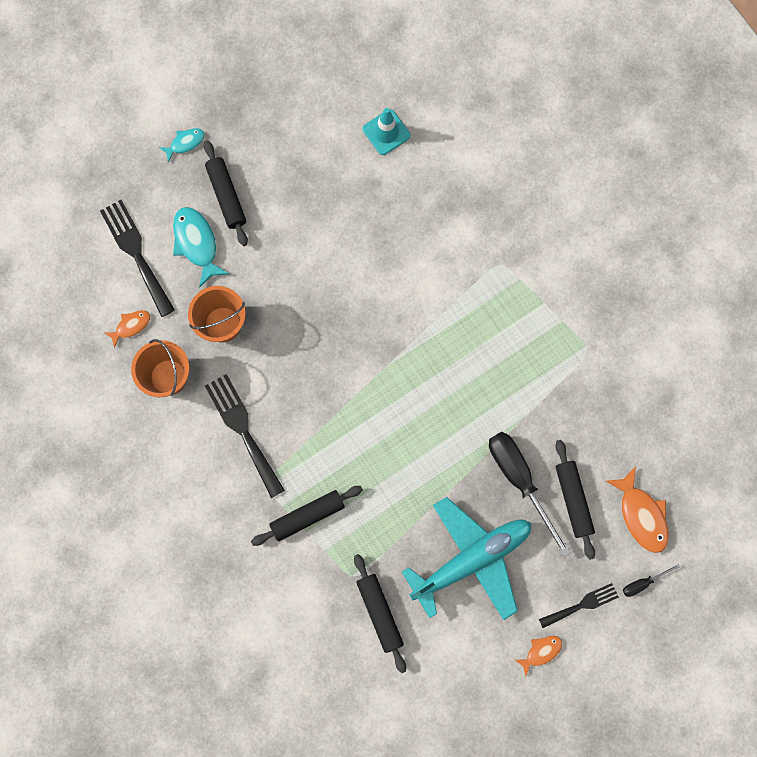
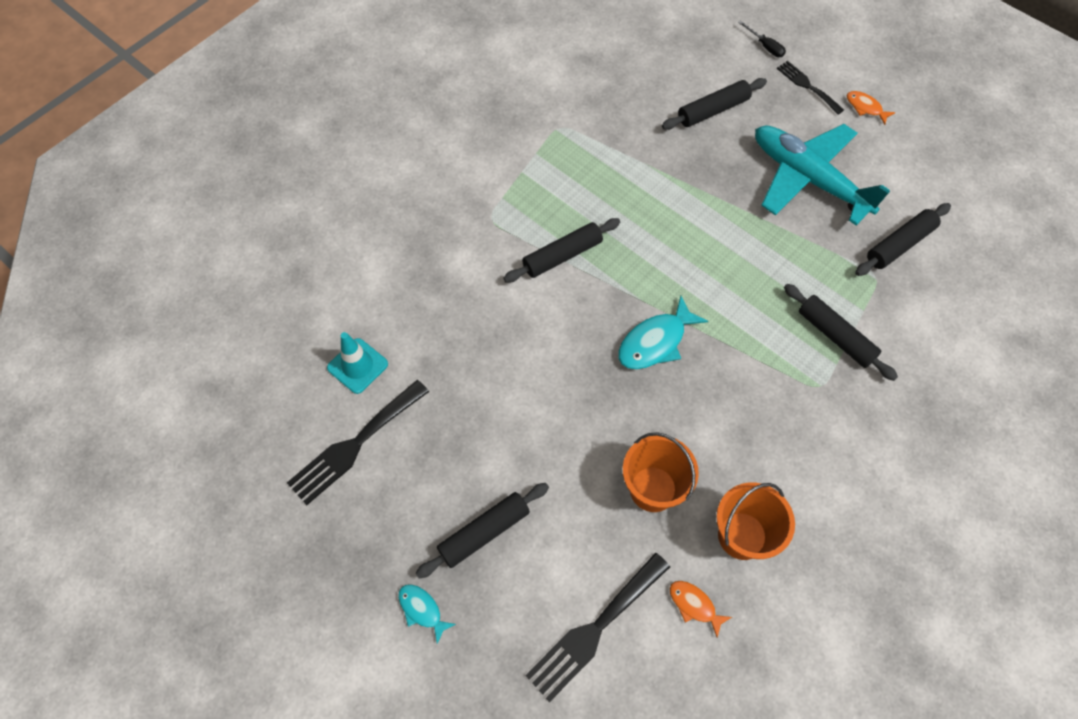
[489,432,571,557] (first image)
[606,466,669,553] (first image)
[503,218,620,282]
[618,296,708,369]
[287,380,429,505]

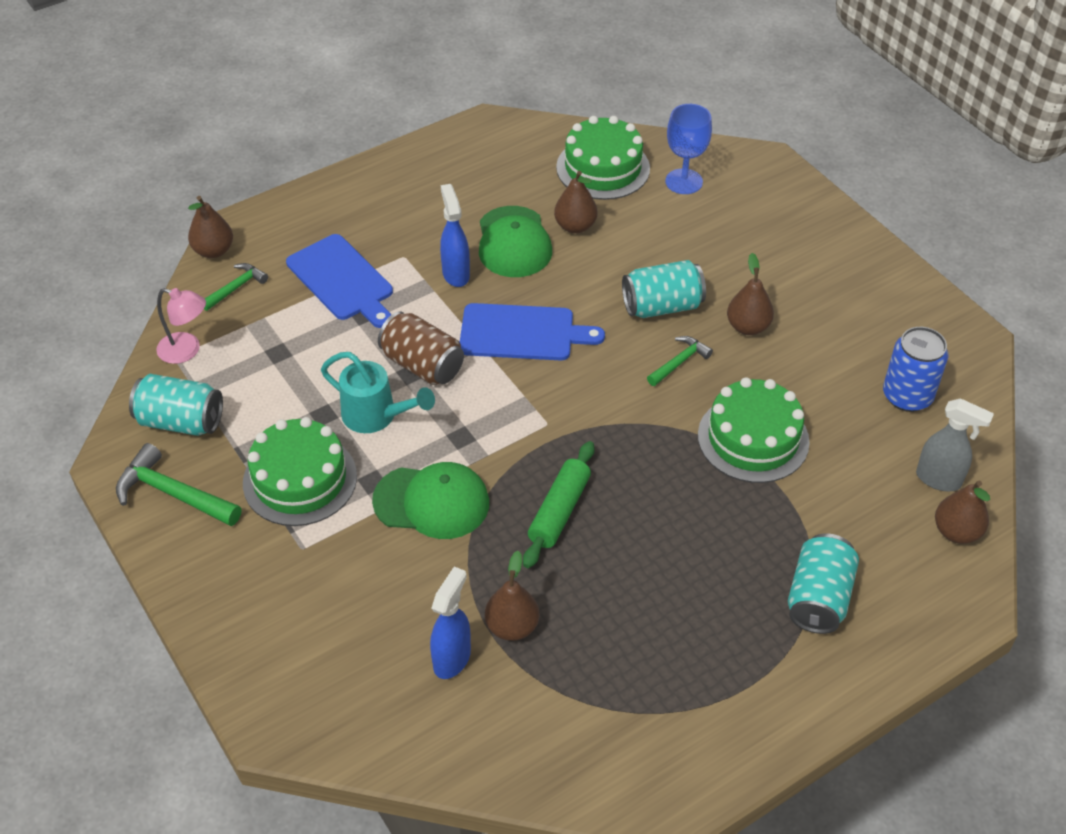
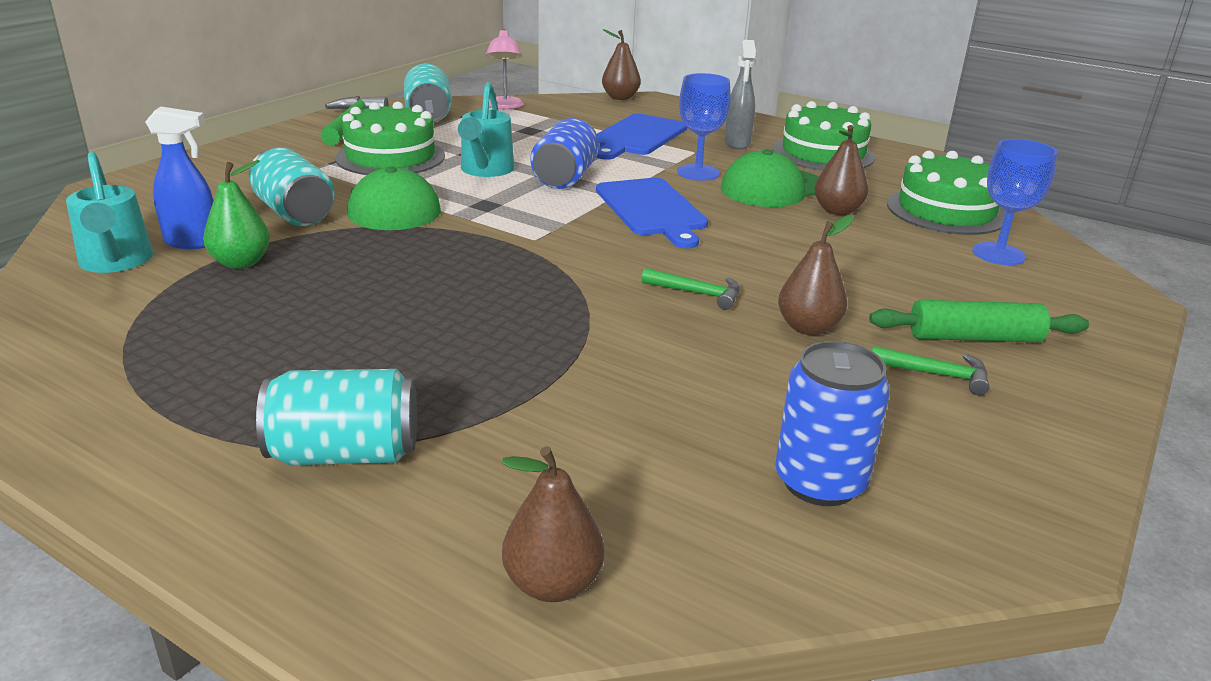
[66,152,153,273]
[872,346,989,395]
[869,300,1089,343]
[250,148,335,226]
[773,101,875,170]
[725,40,756,149]
[677,73,731,181]
[531,118,599,189]
[203,160,270,269]

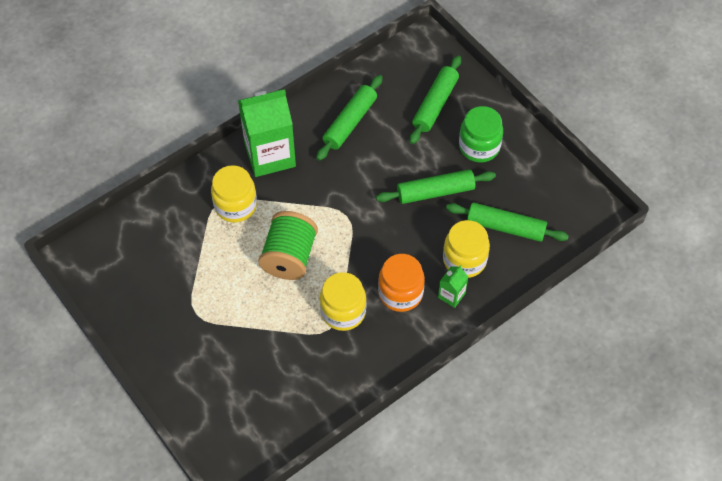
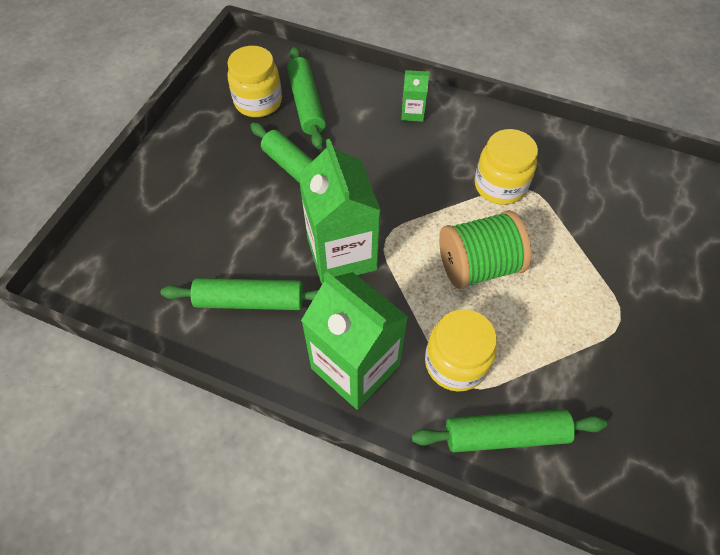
[378,254,425,312] (first image)
[459,106,503,163] (first image)
[298,139,381,284]
[411,409,607,452]
[227,46,282,117]

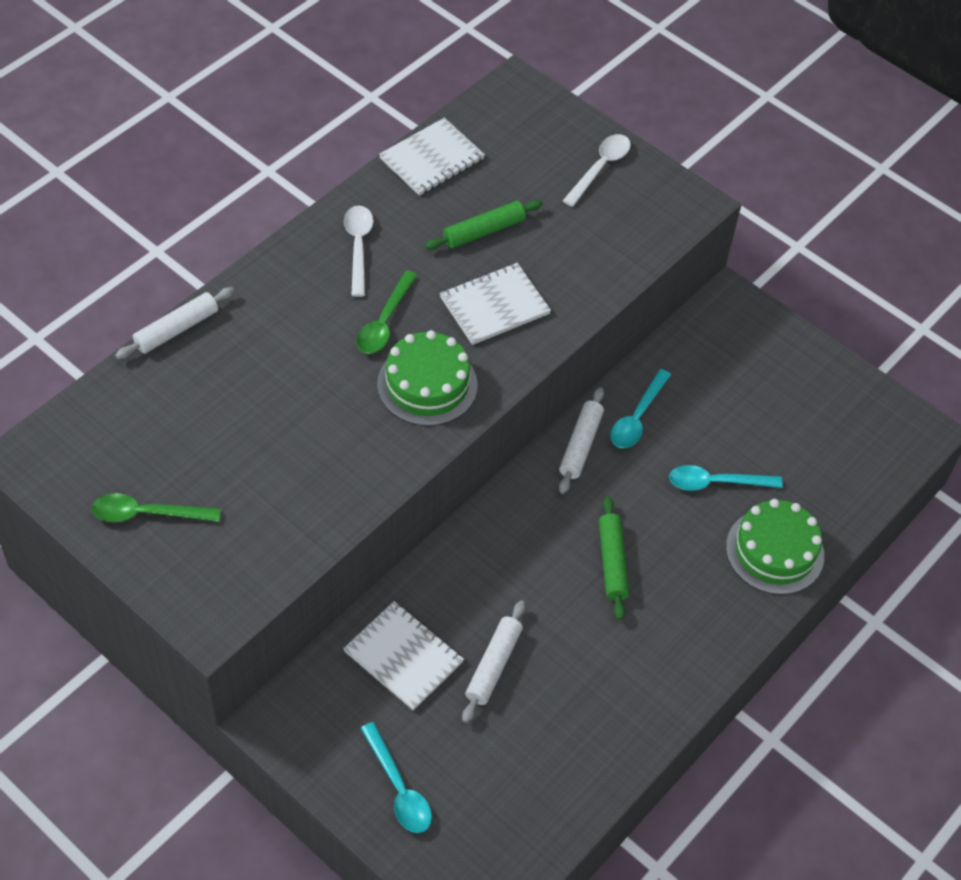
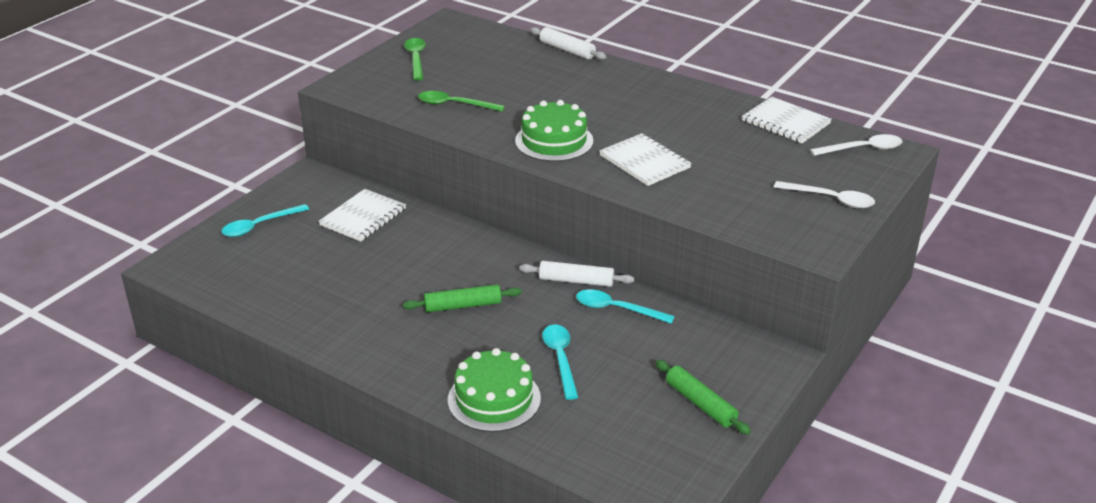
[462,600,525,723] (first image)
[810,134,903,156]
[418,91,505,112]
[656,360,751,435]

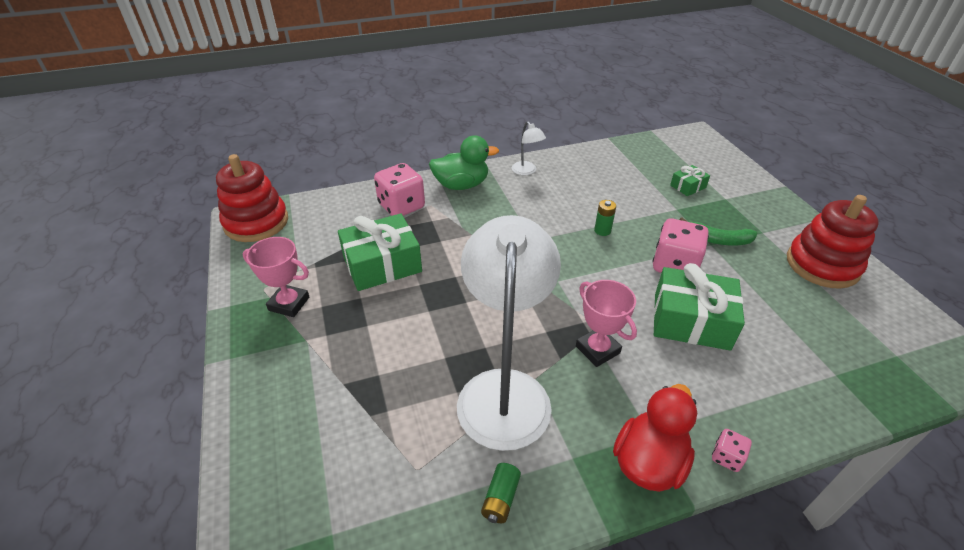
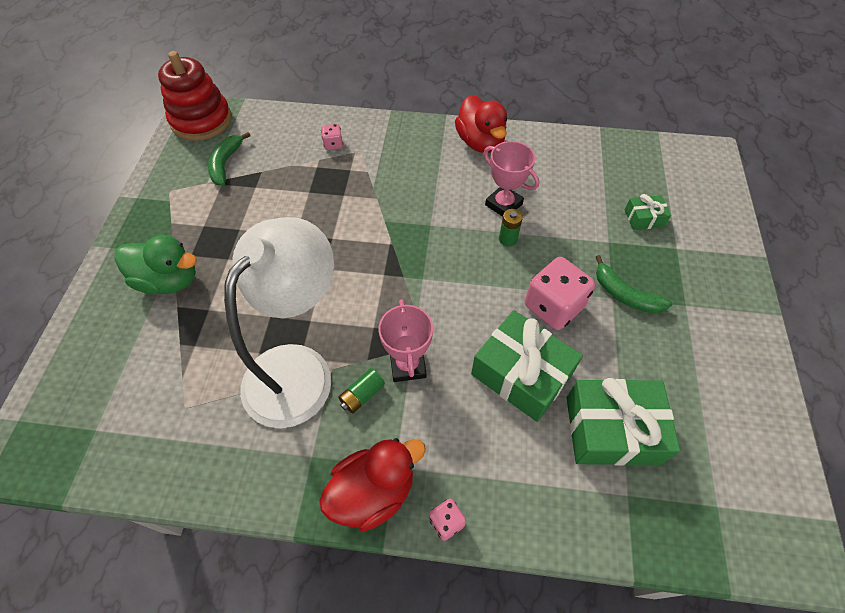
[787,195,879,289] (first image)
[208,132,251,186]
[484,141,539,217]
[567,378,680,466]
[115,235,197,294]
[338,368,385,413]
[455,95,507,153]
[321,124,343,150]

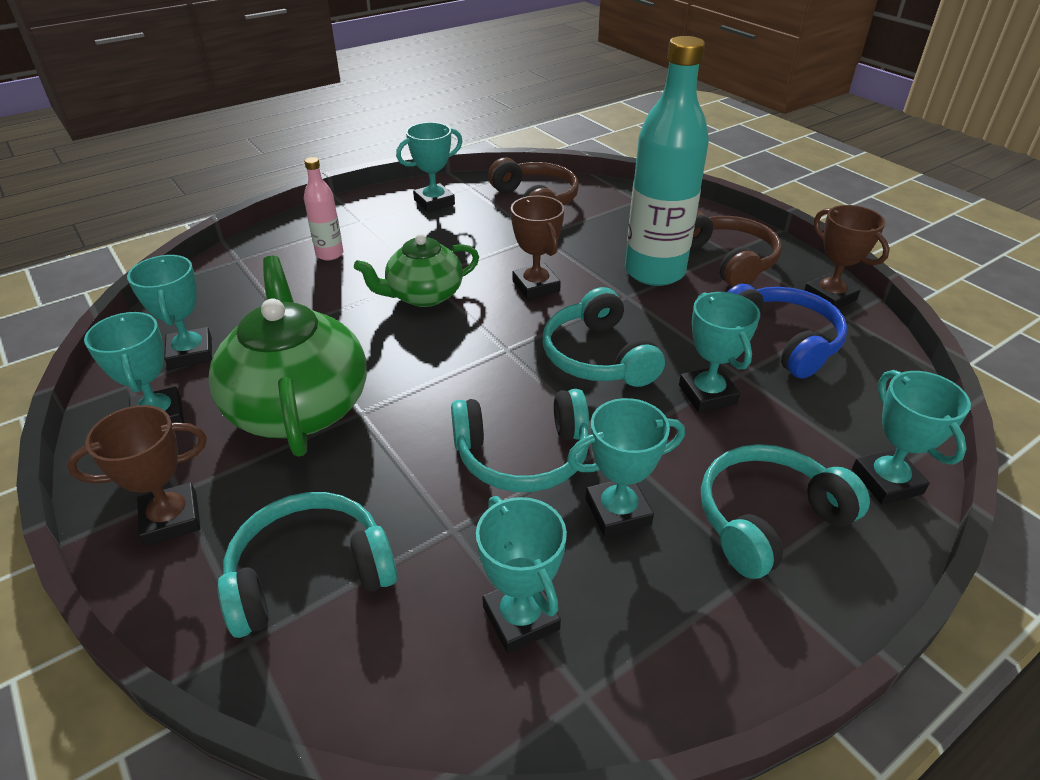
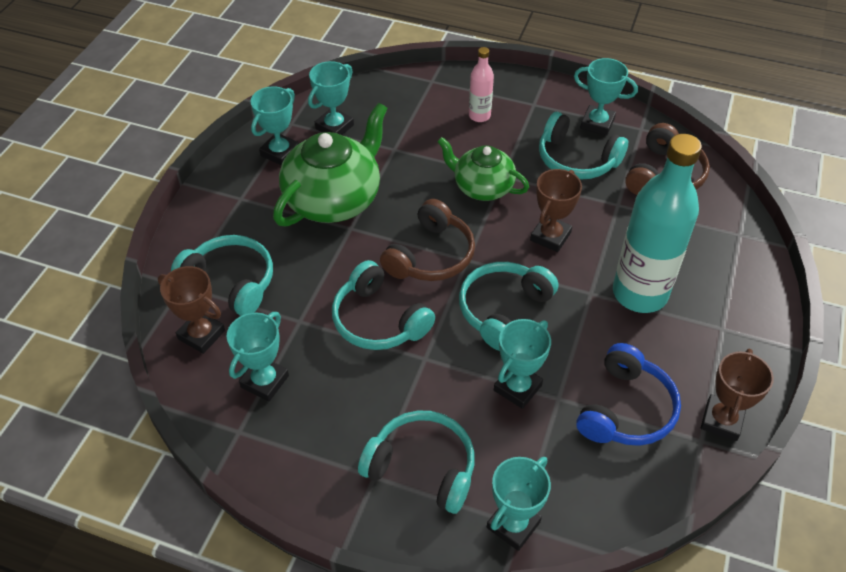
[567,398,685,537] (first image)
[539,112,628,180]
[158,266,225,354]
[380,199,475,281]

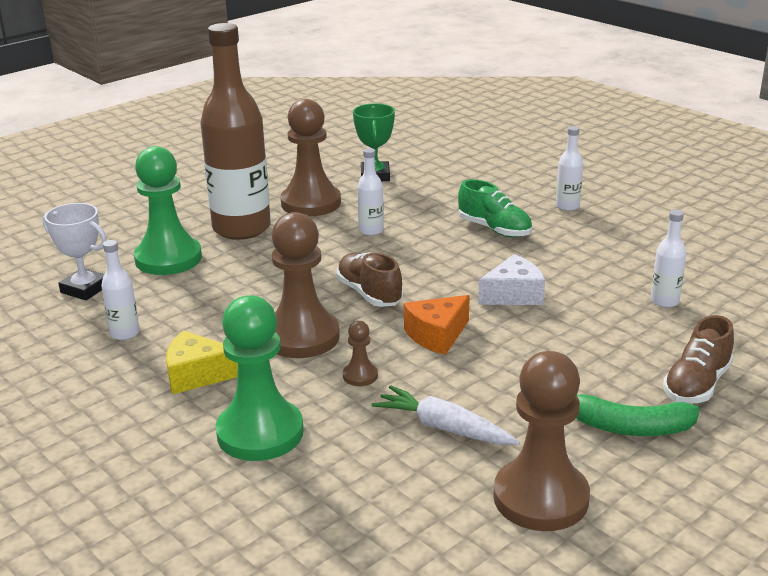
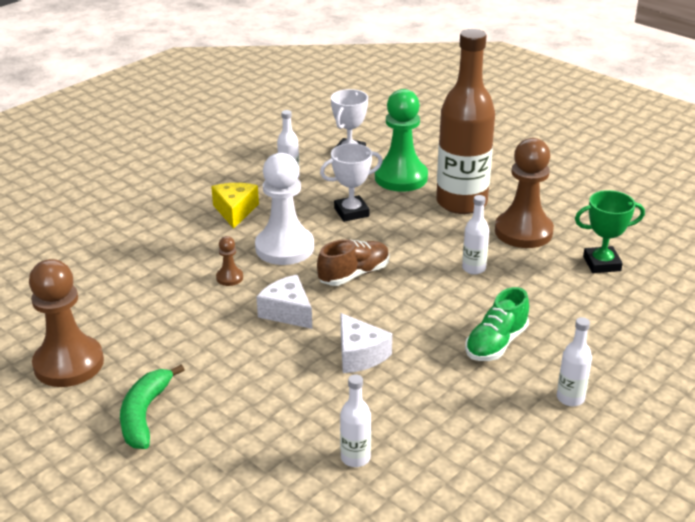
[216,295,304,461] (first image)
[372,385,520,445] (first image)
[663,315,734,404] (first image)
[320,143,382,222]
[255,153,314,265]
[256,275,312,329]

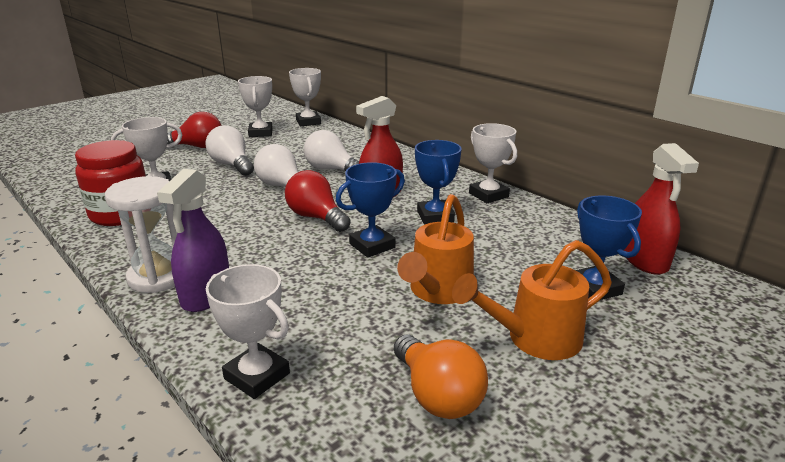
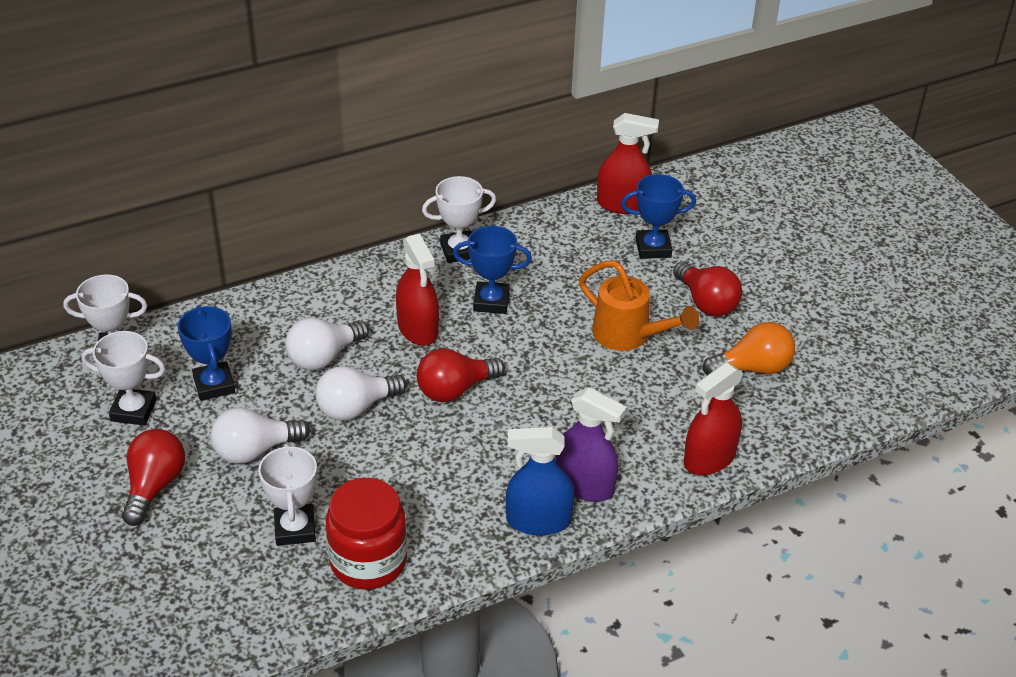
[178,306,235,401]
[506,427,575,536]
[684,362,743,475]
[673,261,742,316]

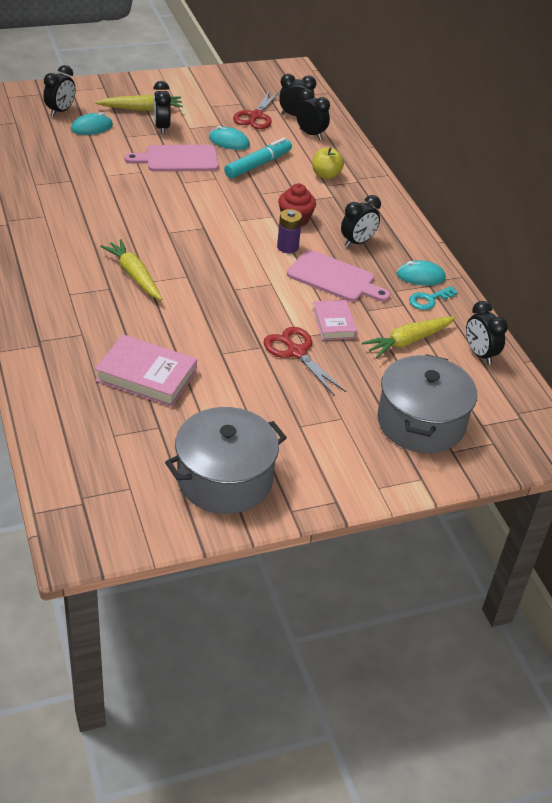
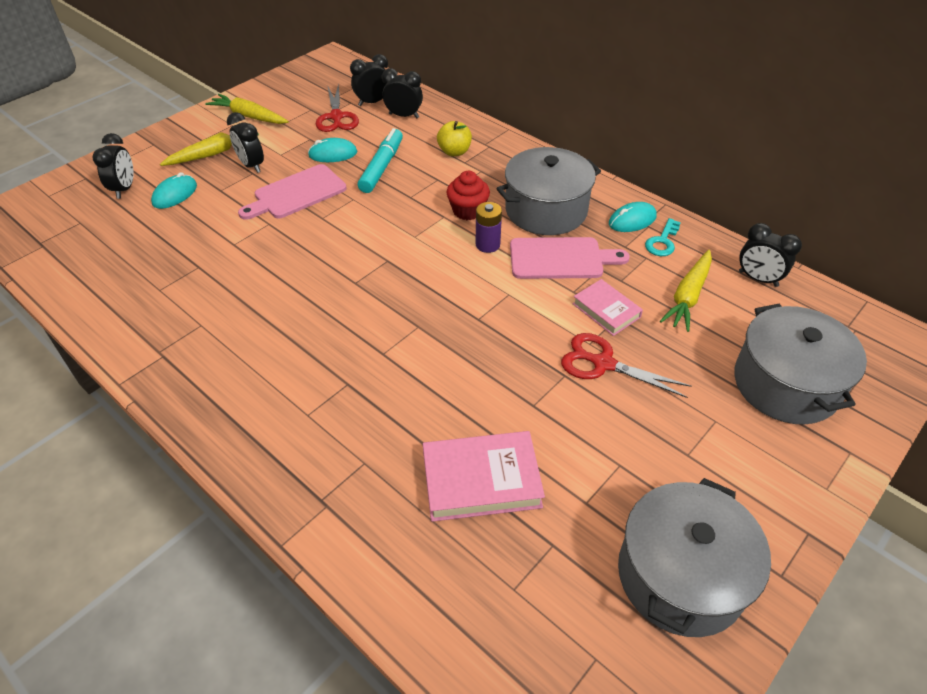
[205,94,289,124]
[496,147,601,235]

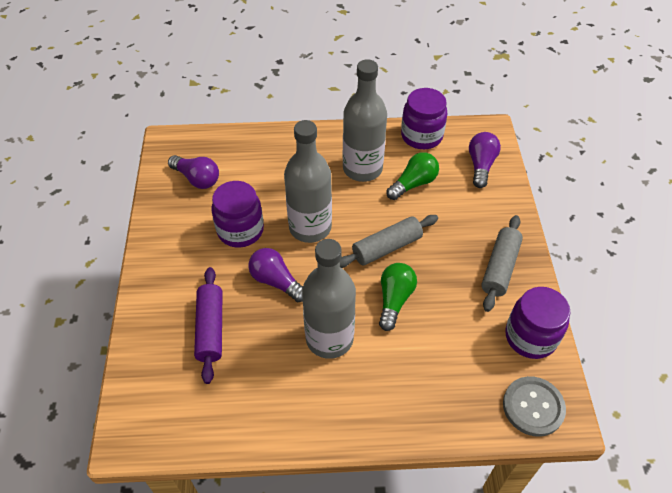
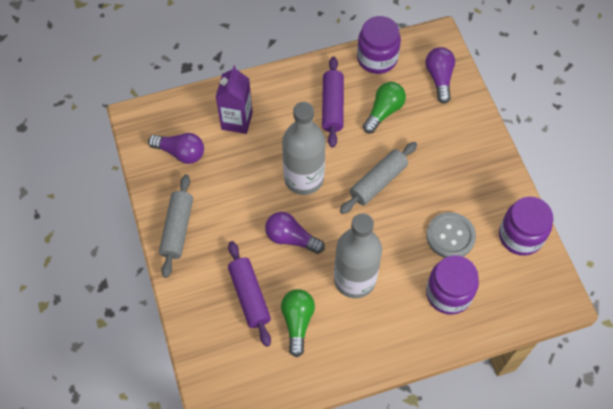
[216,65,253,134]
[426,255,479,315]
[281,289,315,357]
[159,174,193,278]
[426,212,476,258]
[322,57,344,148]

